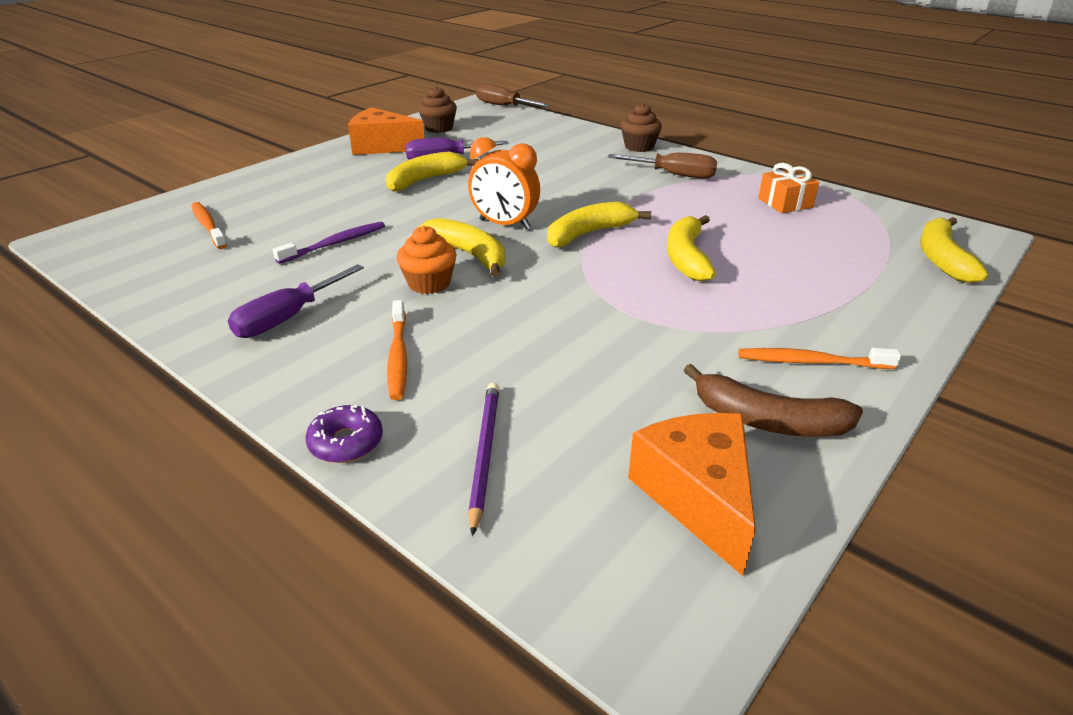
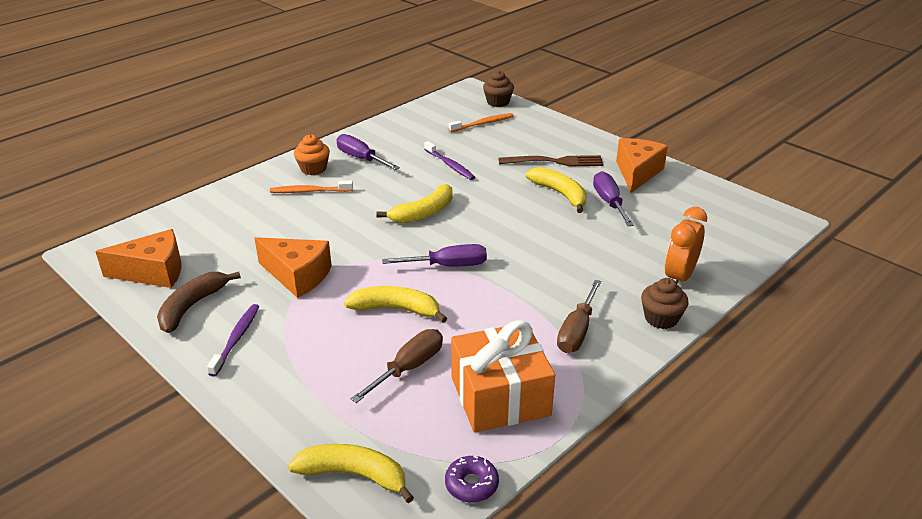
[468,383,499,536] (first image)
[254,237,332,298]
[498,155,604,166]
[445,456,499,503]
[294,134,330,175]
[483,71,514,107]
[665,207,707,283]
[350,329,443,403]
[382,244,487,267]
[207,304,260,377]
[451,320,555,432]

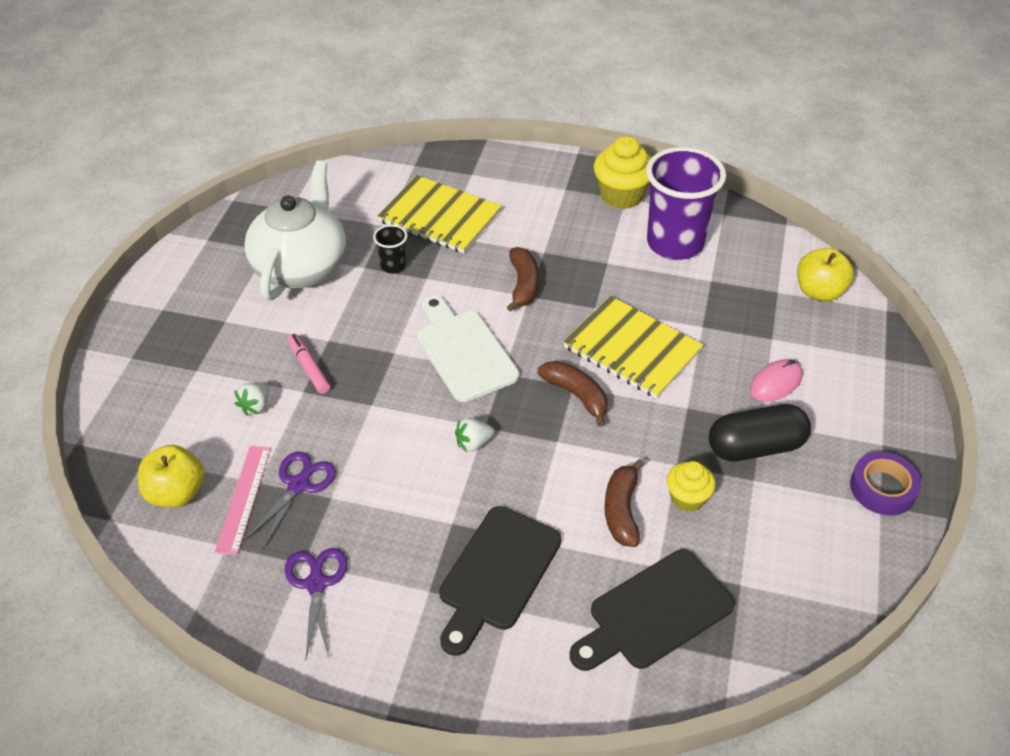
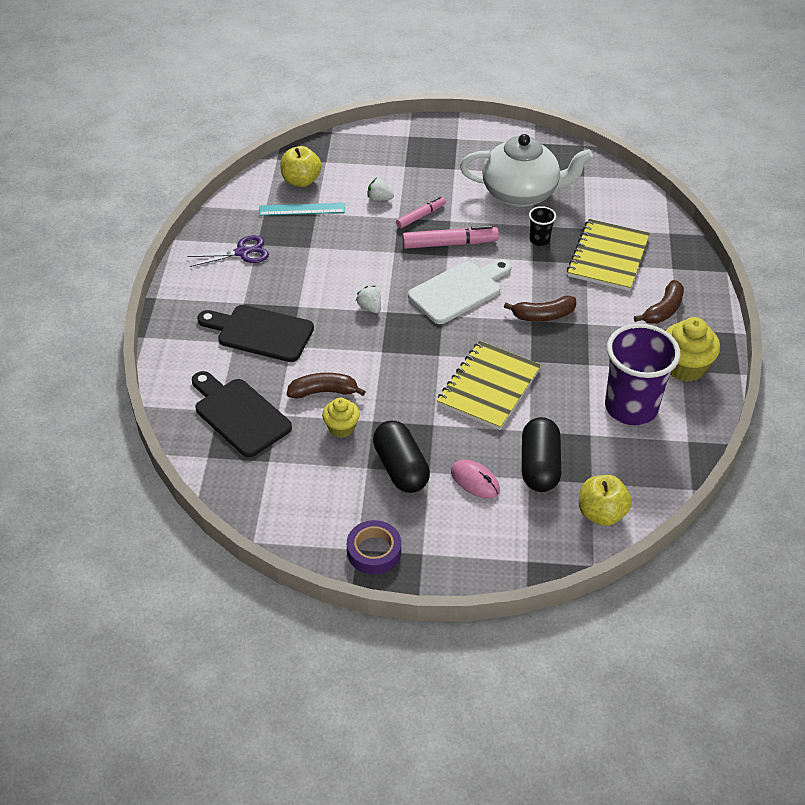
[245,452,336,549] (first image)
[402,225,499,249]
[522,417,561,492]
[634,280,684,324]
[259,203,345,216]

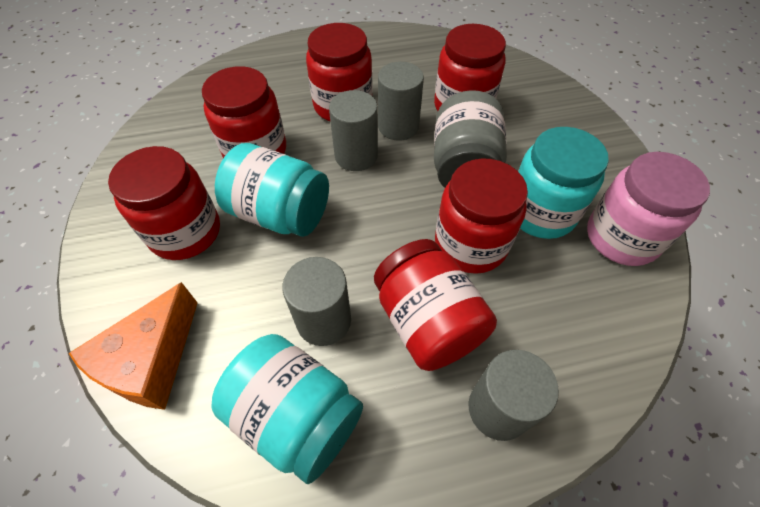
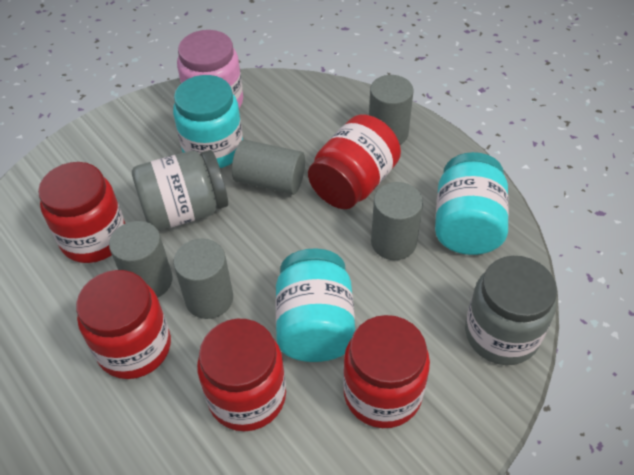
[465,256,557,365]
[232,140,305,195]

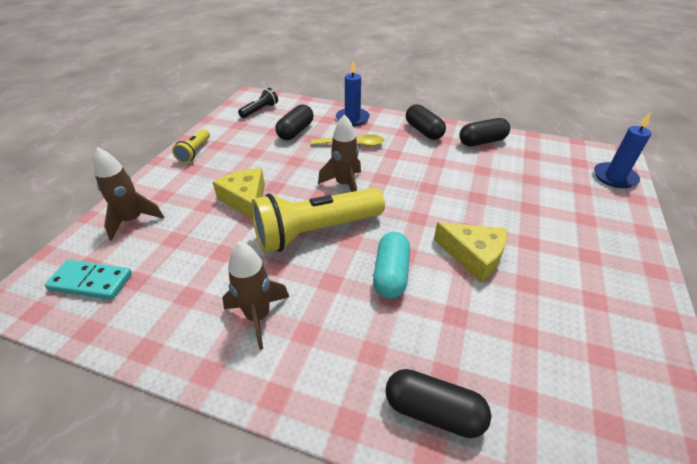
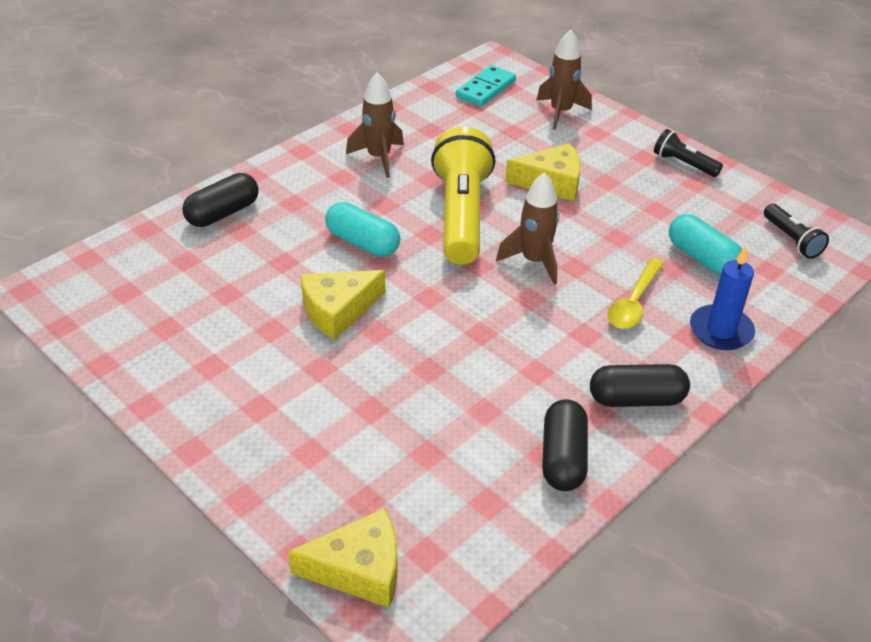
[288,508,398,608]
[654,129,723,177]
[669,214,742,275]

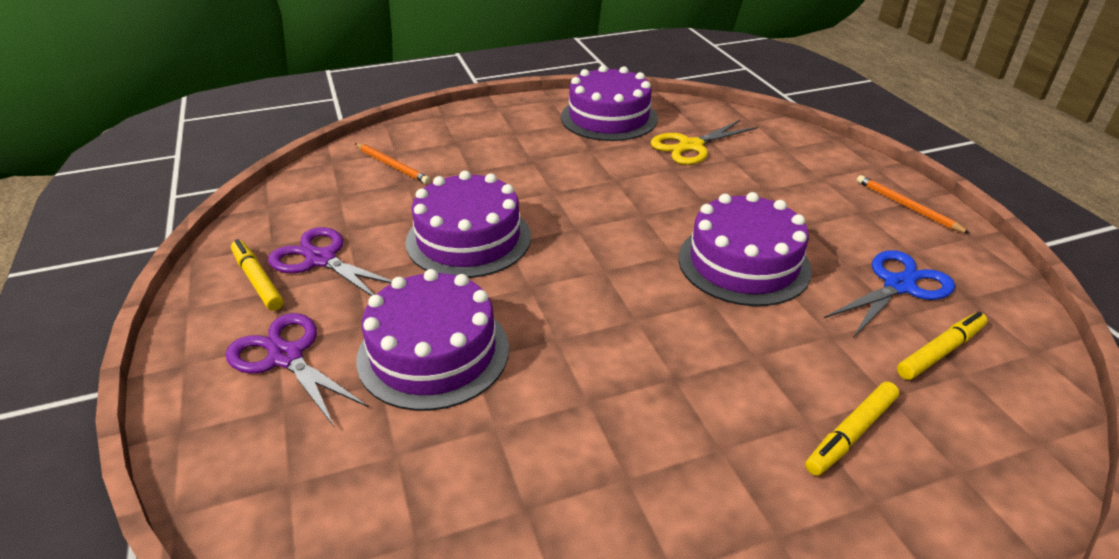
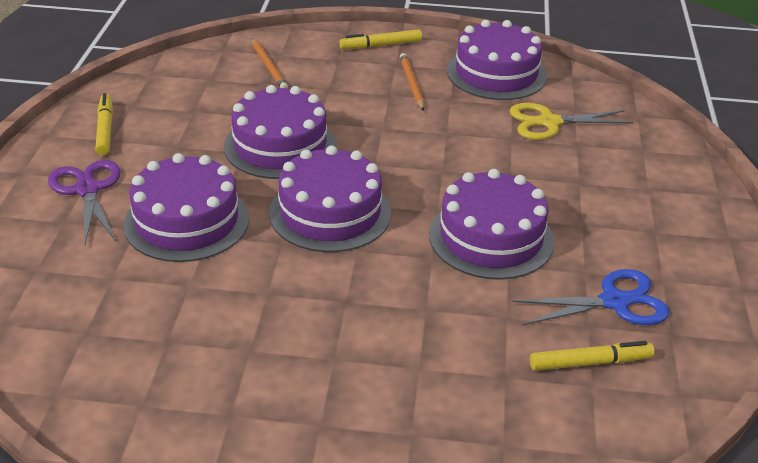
[268,227,392,296] (first image)
[269,145,391,252]
[339,29,422,49]
[400,53,424,111]

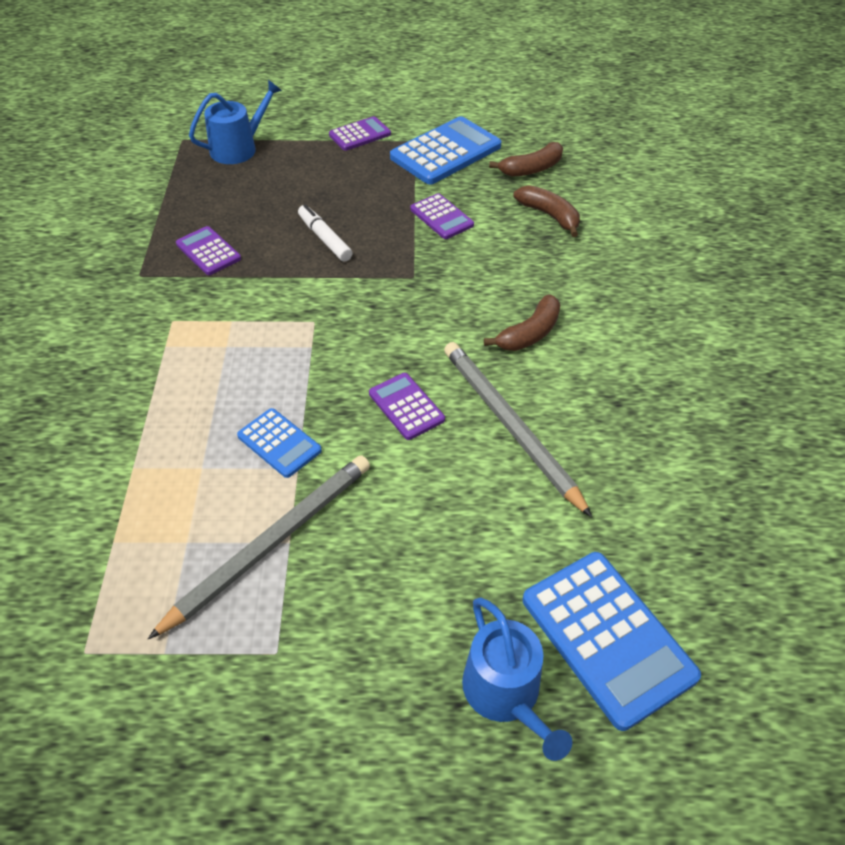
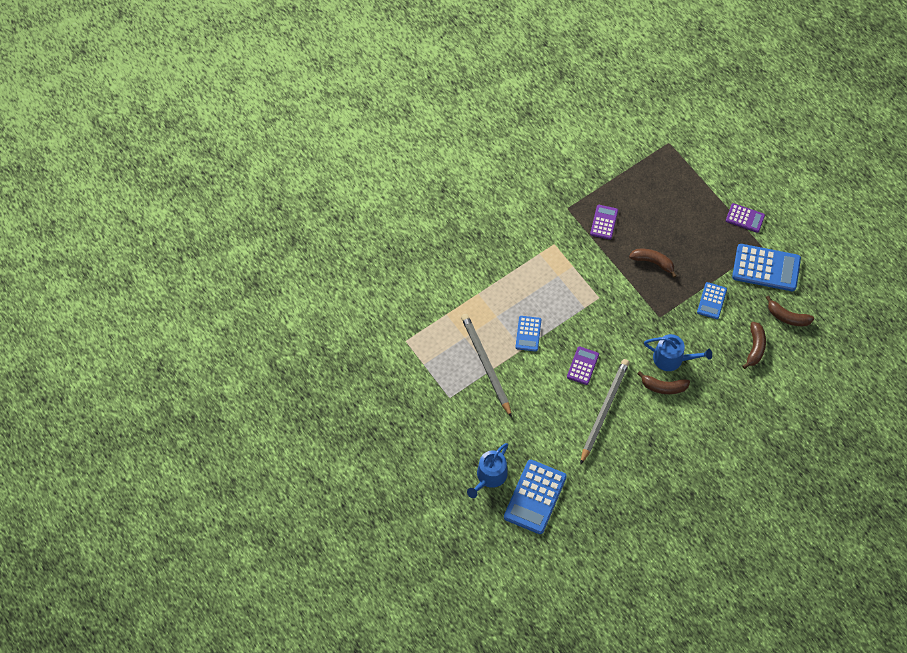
[644,334,712,371]
[629,248,677,278]
[697,282,727,319]
[461,314,512,418]

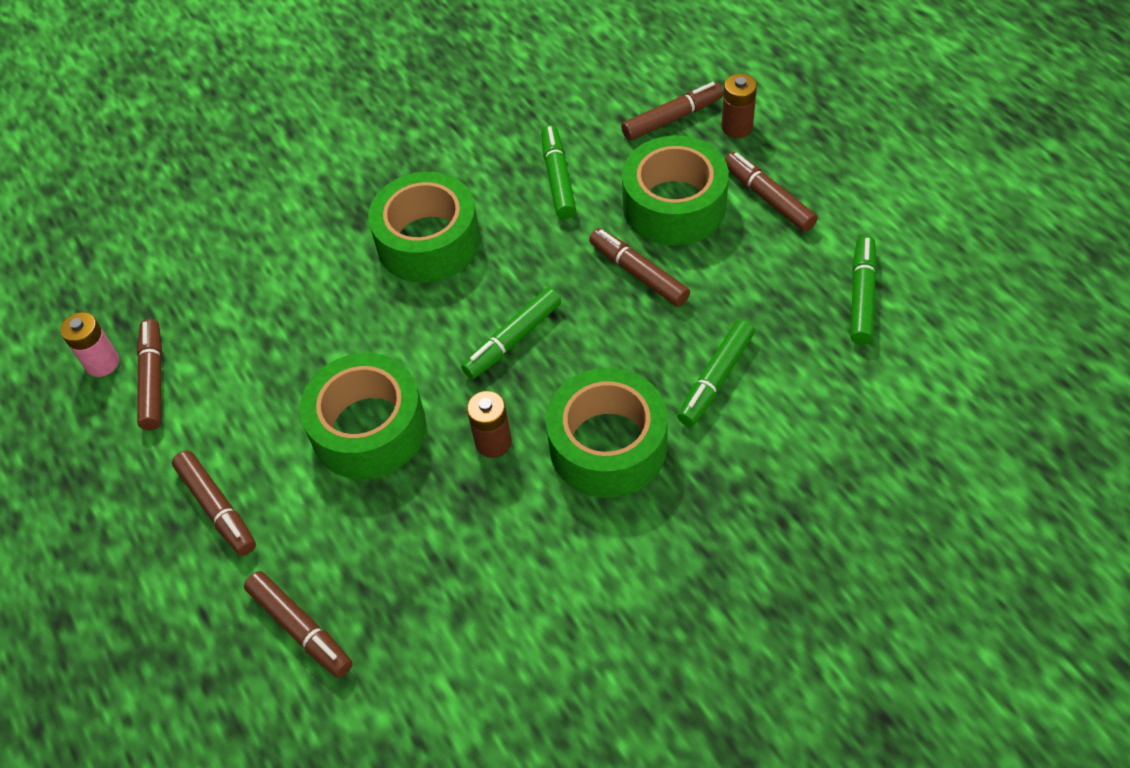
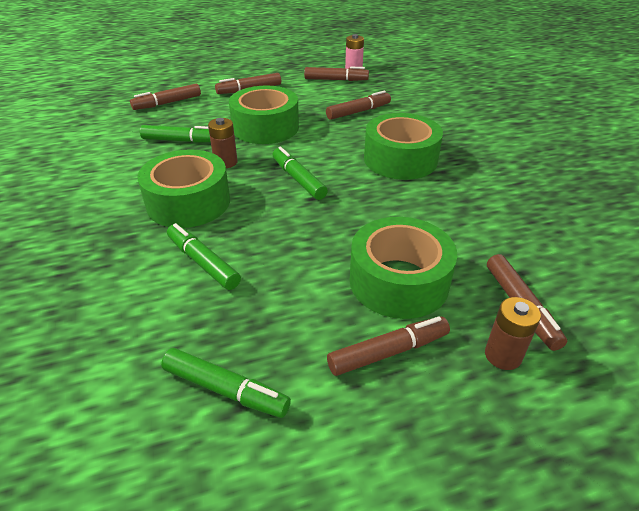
[140,125,211,143]
[326,91,391,120]

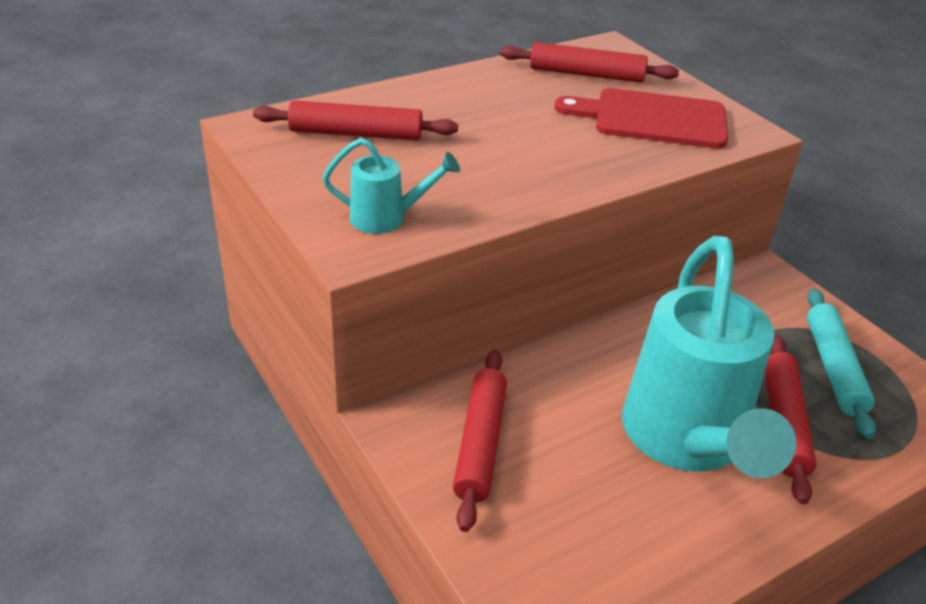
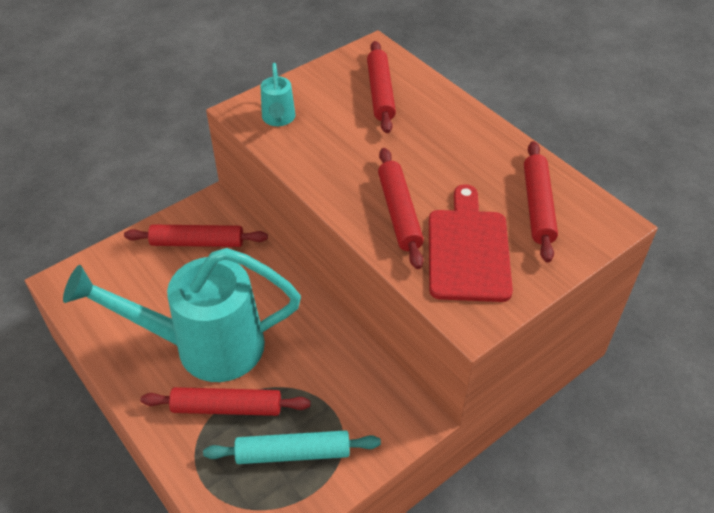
[378,148,424,269]

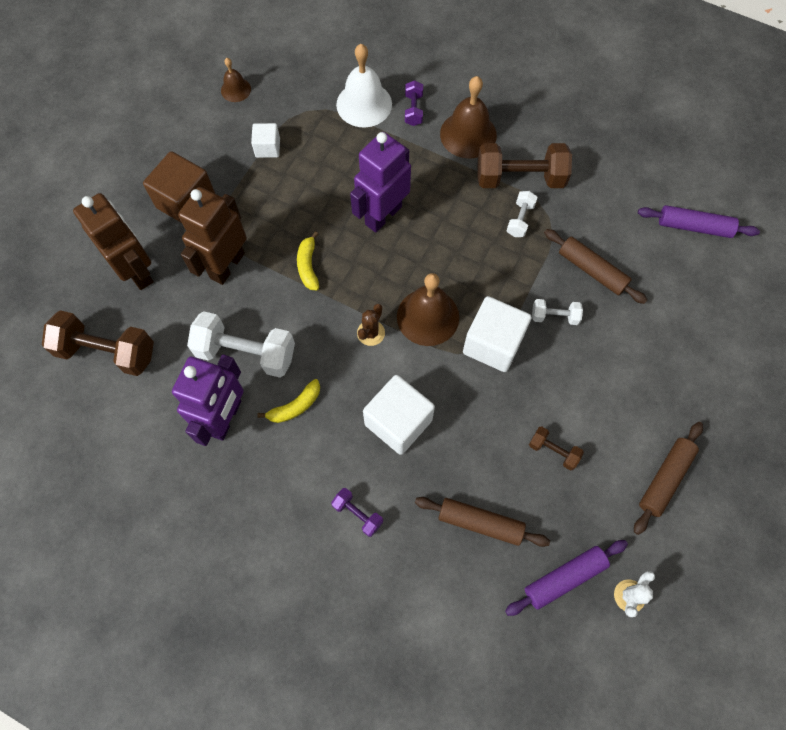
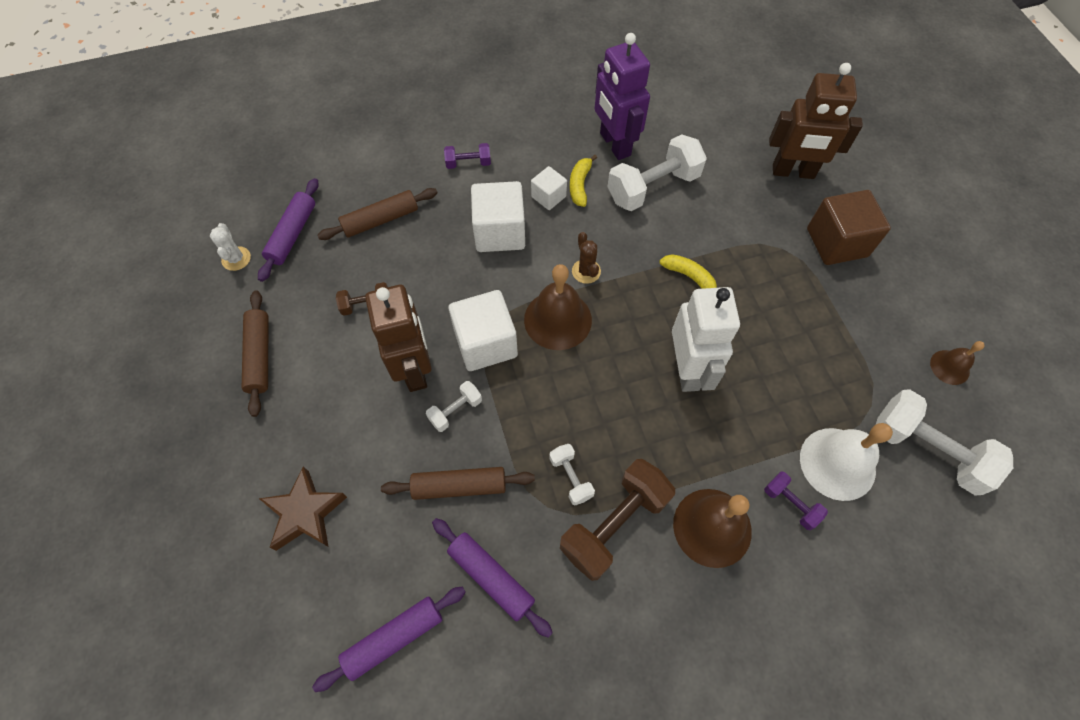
[42,310,154,376] (first image)
[259,467,347,551]
[432,518,553,638]
[876,389,1013,495]
[365,285,432,392]
[531,166,567,210]
[672,287,740,392]

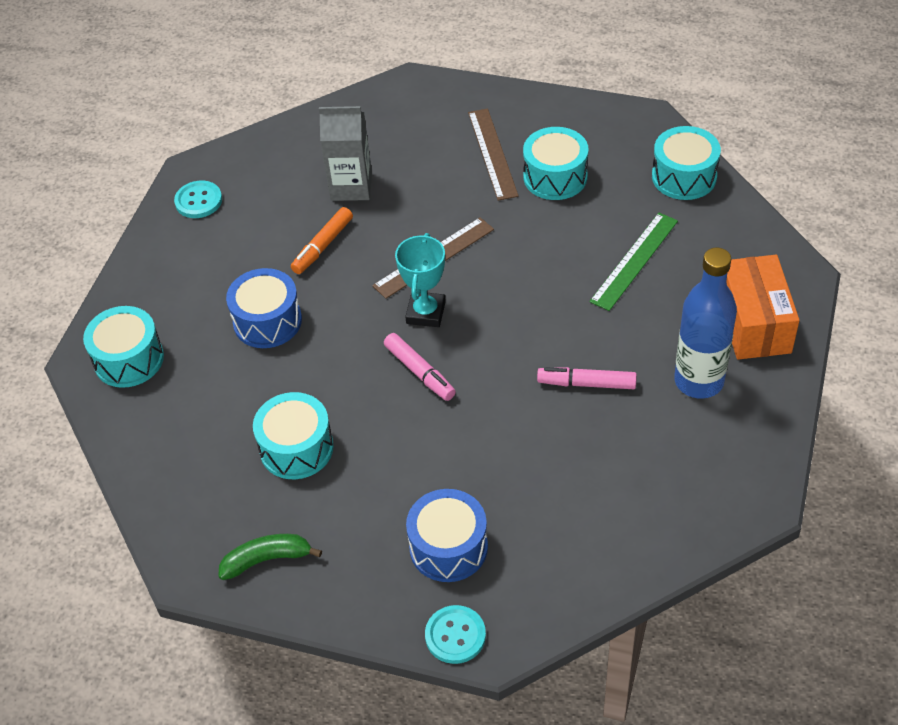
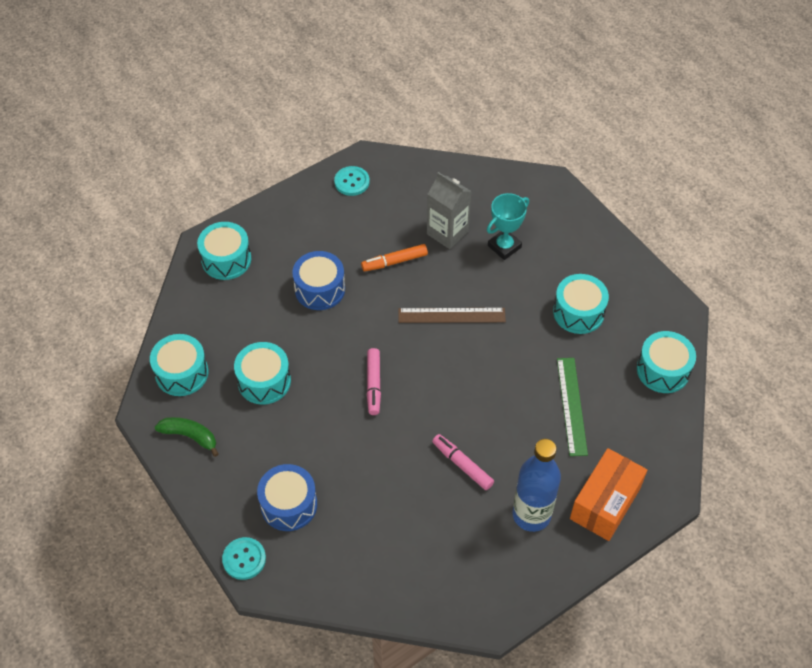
[468,108,519,201] (first image)
[150,334,208,396]
[487,193,529,260]
[557,358,588,456]

